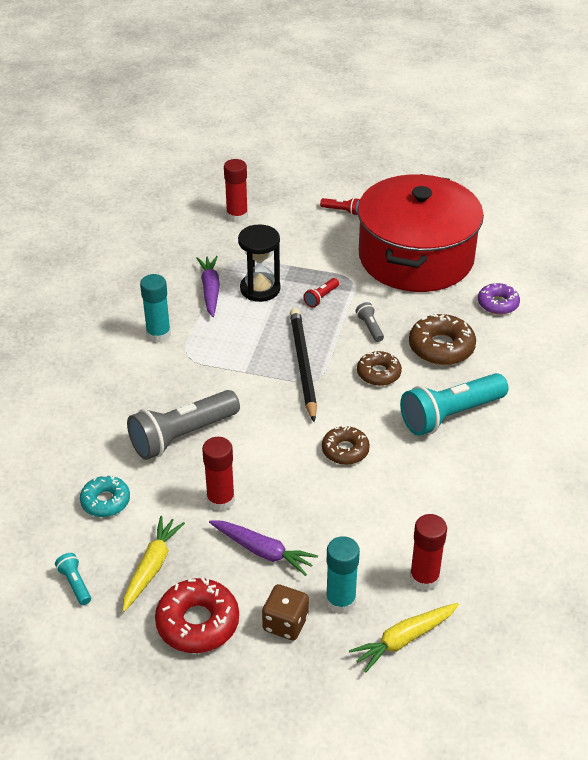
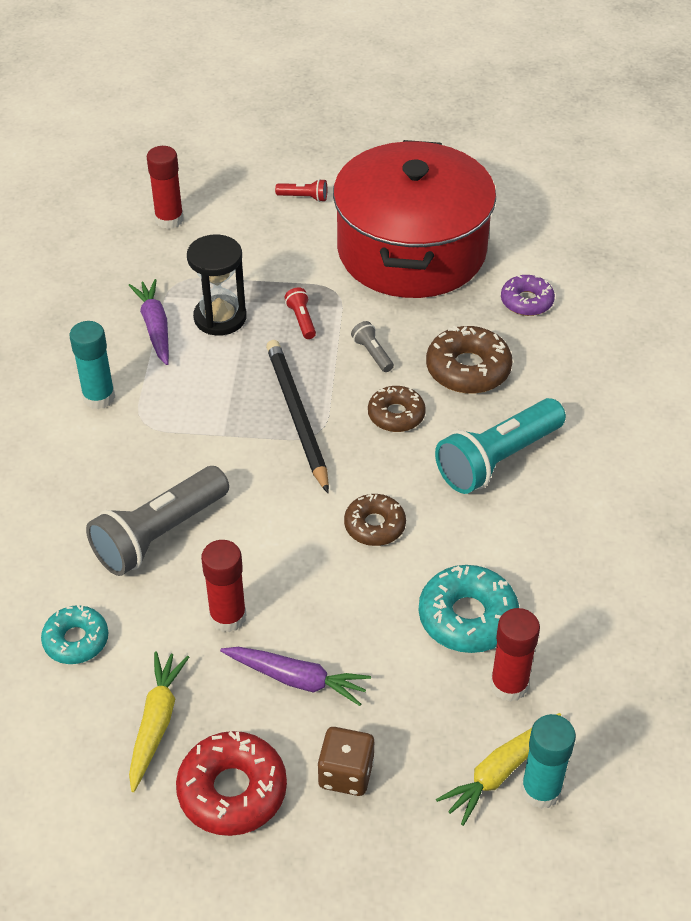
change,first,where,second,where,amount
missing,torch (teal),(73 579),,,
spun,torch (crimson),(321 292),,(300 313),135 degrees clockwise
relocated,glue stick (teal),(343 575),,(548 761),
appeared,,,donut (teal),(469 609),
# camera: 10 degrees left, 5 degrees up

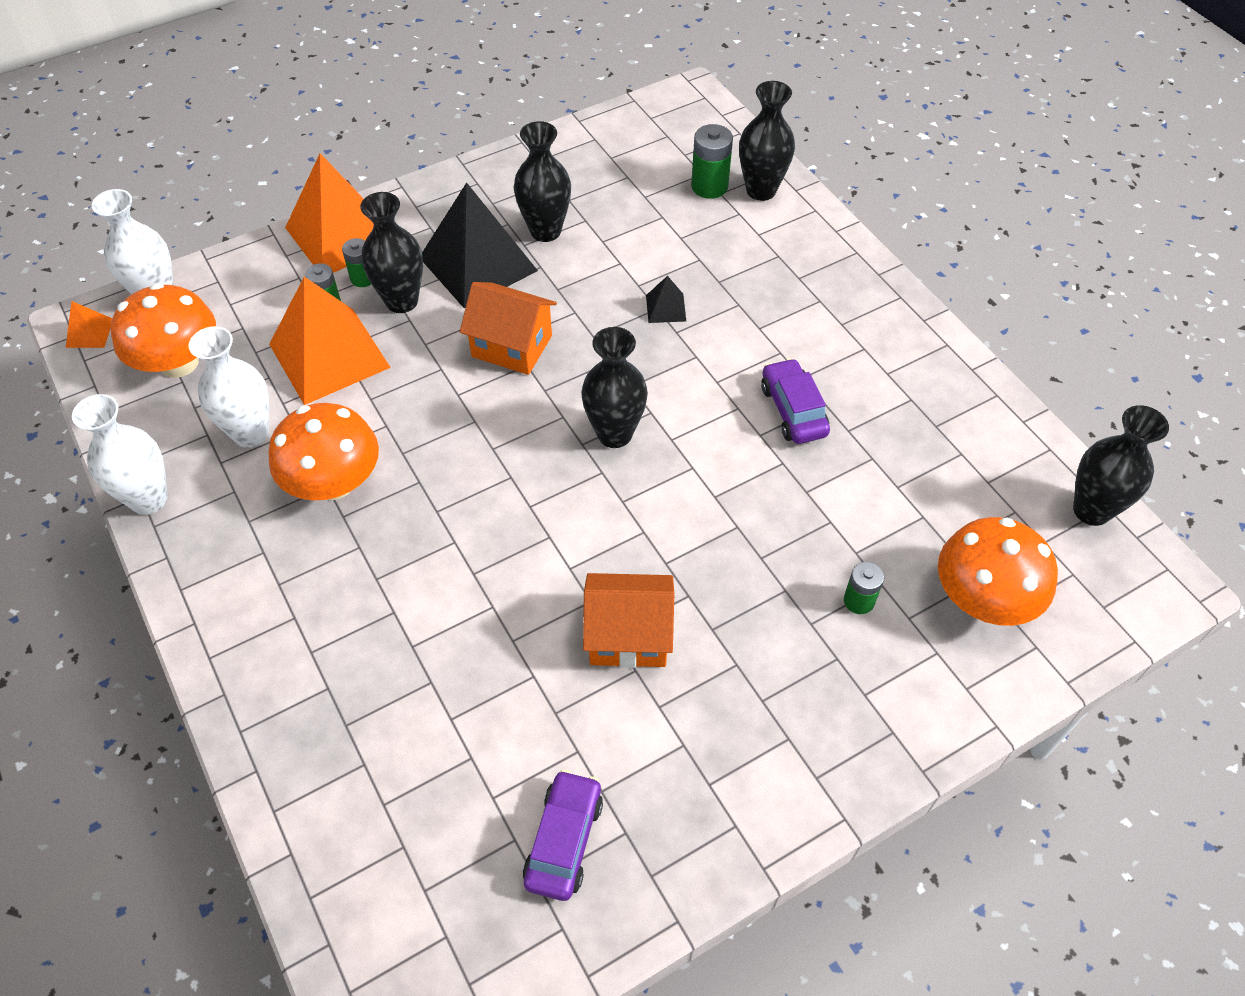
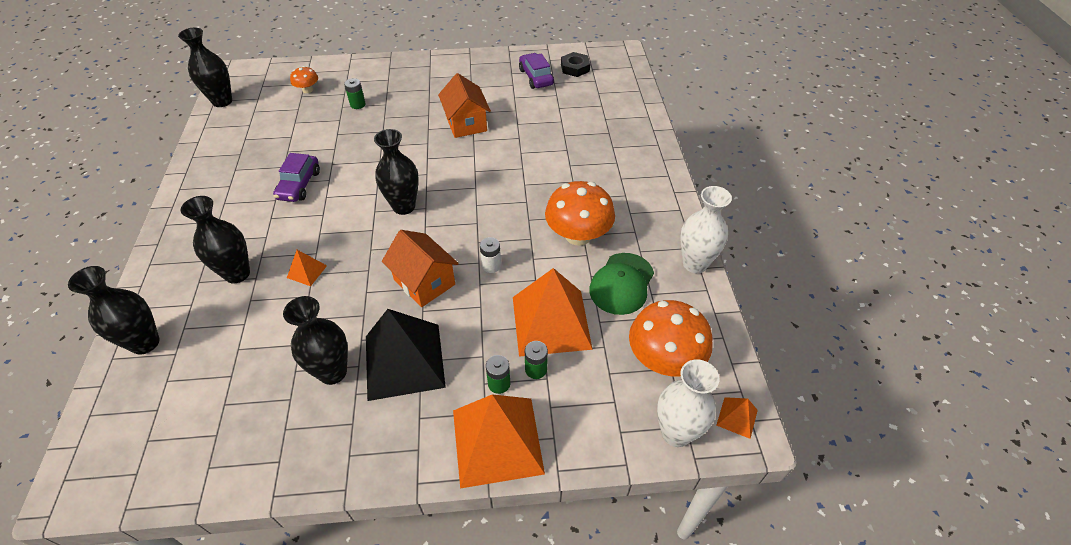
change,first,where,second,where,amount
exchanged,flower vase (white),(229 387),peaked cap (green),(621 284),
relocated,flower vase (ebony),(391 252),,(215 239),
spun,car (royal purple),(563 835),,(536 71),120 degrees clockwise
spun,cottage (orange),(628 620),,(464 105),45 degrees clockwise
colour,pyramid shape (ebony),(666 299),pyramid shape (orange),(307 268),
missing,AA battery (green),(712 161),,,
size,toadstool (orange),(998 571),,(304 79),x0.50
appeared,,,AA battery (white),(490 255),
appeared,,,hex nut (ebony),(575 64),
# camera: 155 degrees left, 5 degrees down

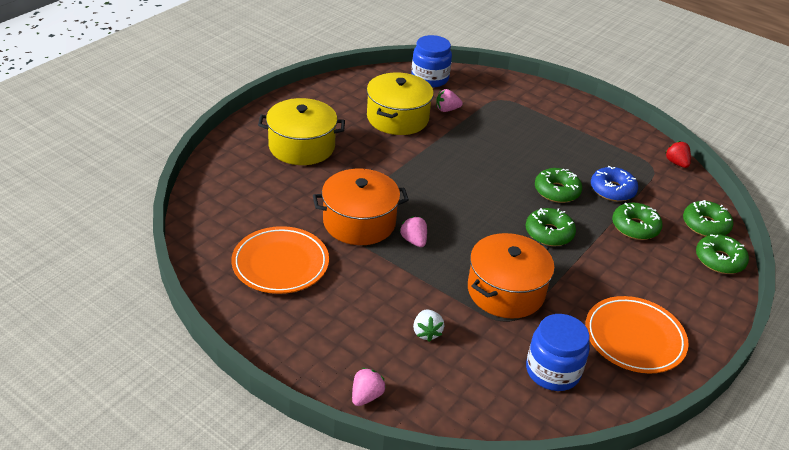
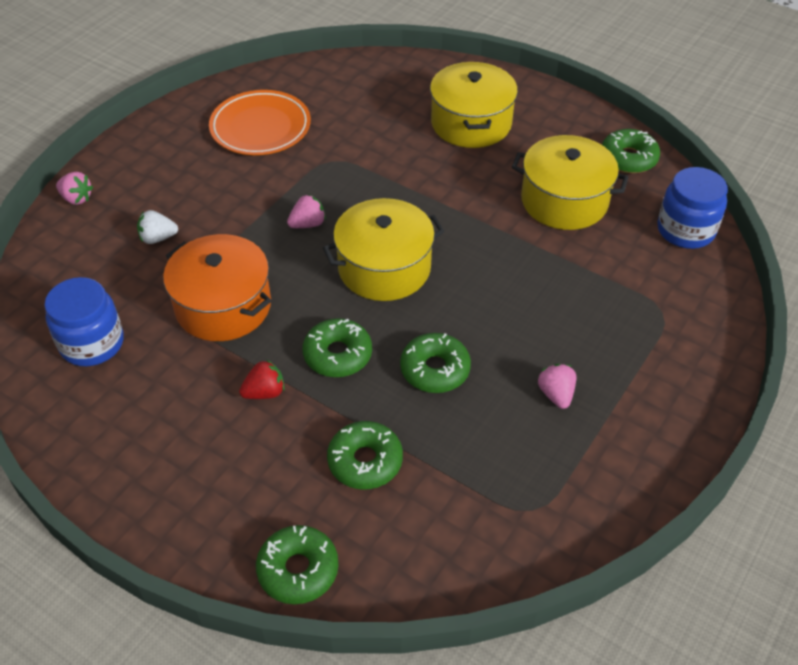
change,first,where,second,where,amount
missing,stockpot (orange),(361 207),,,
relocated,berry (rose-pink),(449 100),,(557 386),
missing,dinner plate (orange),(637 334),,,
missing,donut (blue),(614 184),,,
relocated,berry (crimson),(678 154),,(261 379),
relocated,donut (green),(708 218),,(631 151),
appeared,,,stockpot (golden),(383 249),
# camera: 90 degrees right, 10 degrees up

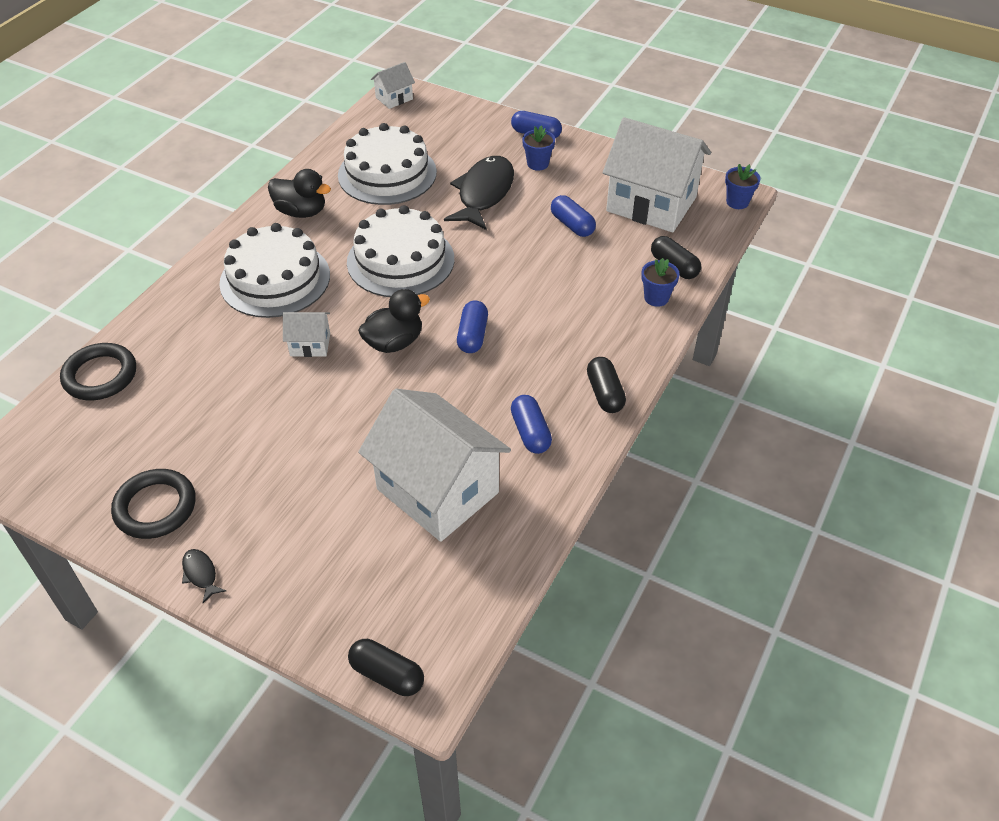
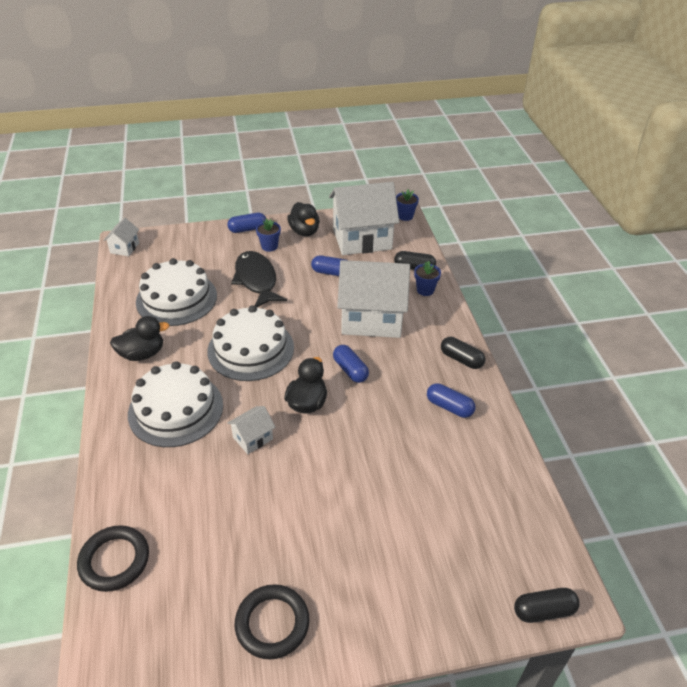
change,first,where,second,where,amount
missing,toy fish (ebony),(204 576),,,
relocated,cottage (white),(434 465),,(373 299),
appeared,,,toy duck (ebony),(303 219),
# camera: 40 degrees left, 5 degrees down

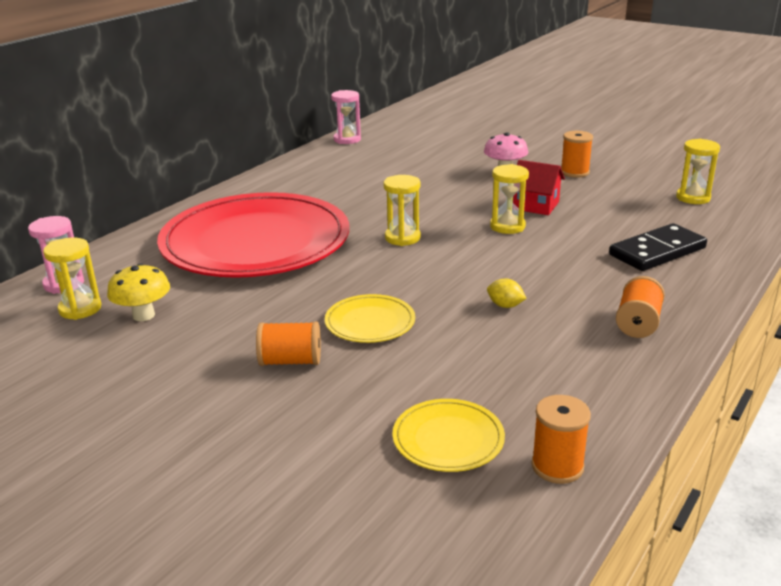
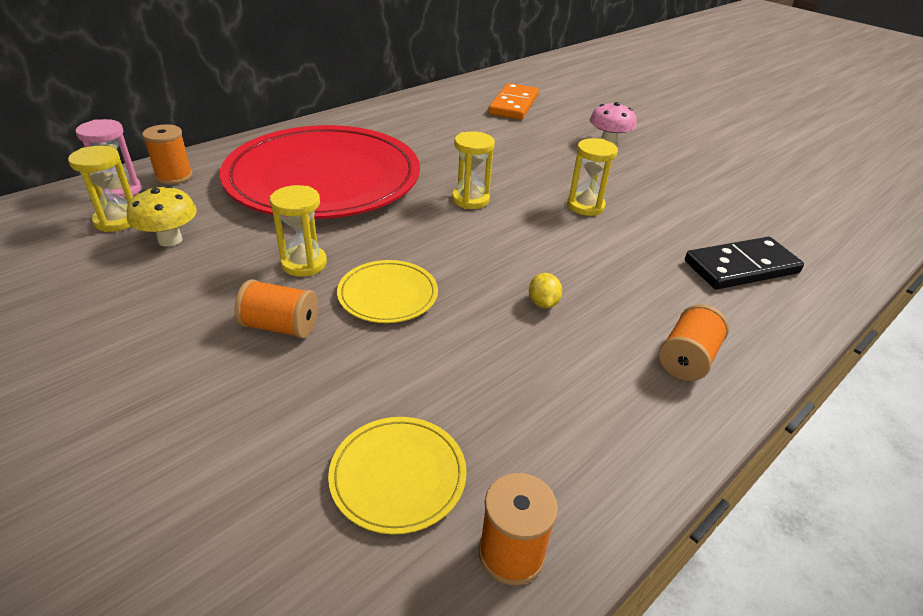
change,first,where,second,where,amount
missing,sandglass (rose-pink),(346 117),,,
spun,lemon (golden),(507 293),,(545 291),45 degrees clockwise
missing,cottage (crimson),(539 187),,,
relocated,bobbin (orange),(577 154),,(167 154),
relocated,sandglass (golden),(698 171),,(298 231),
appeared,,,domino tile (orange),(513 101),
# camera: 10 degrees right, 10 degrees up

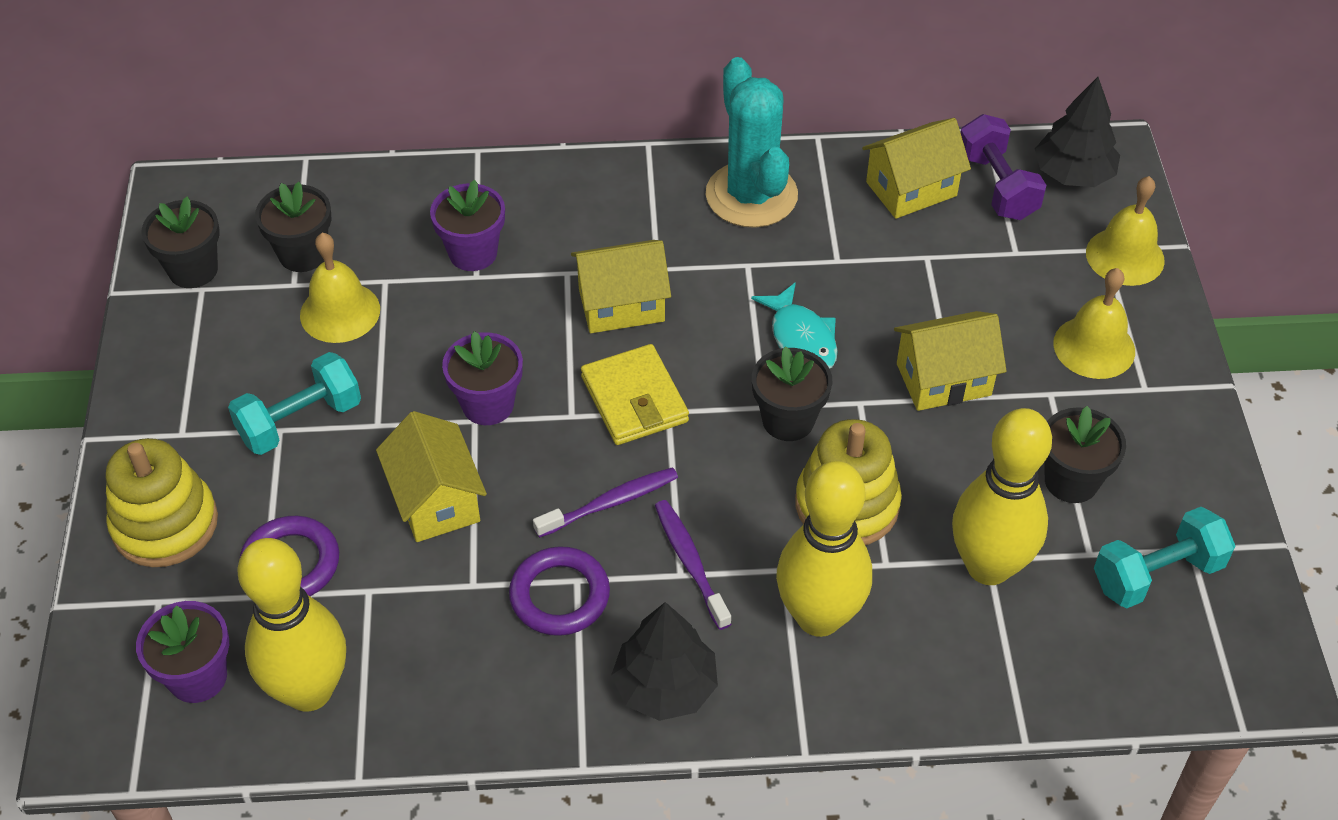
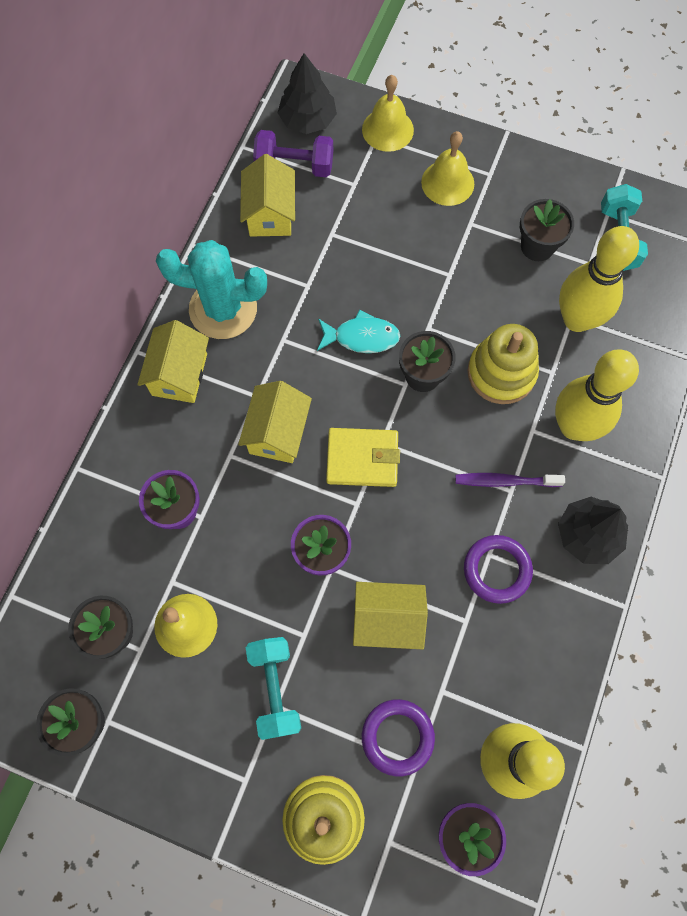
change,first,where,second,where,amount
missing,toothbrush (royal purple),(605 502),,,
relocated,cottage (golden),(950 361),,(173 361),
# camera: 65 degrees left, 20 degrees up

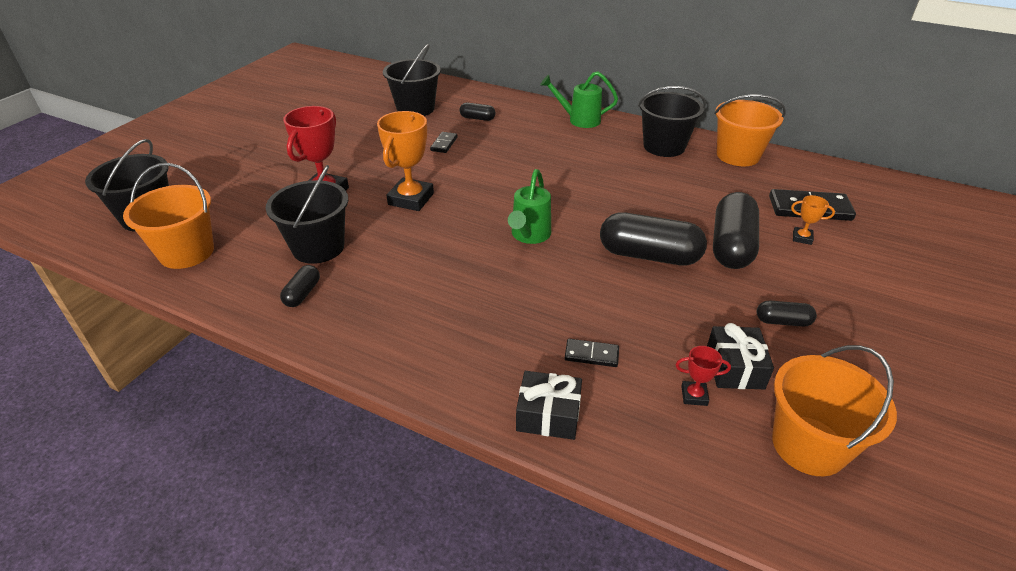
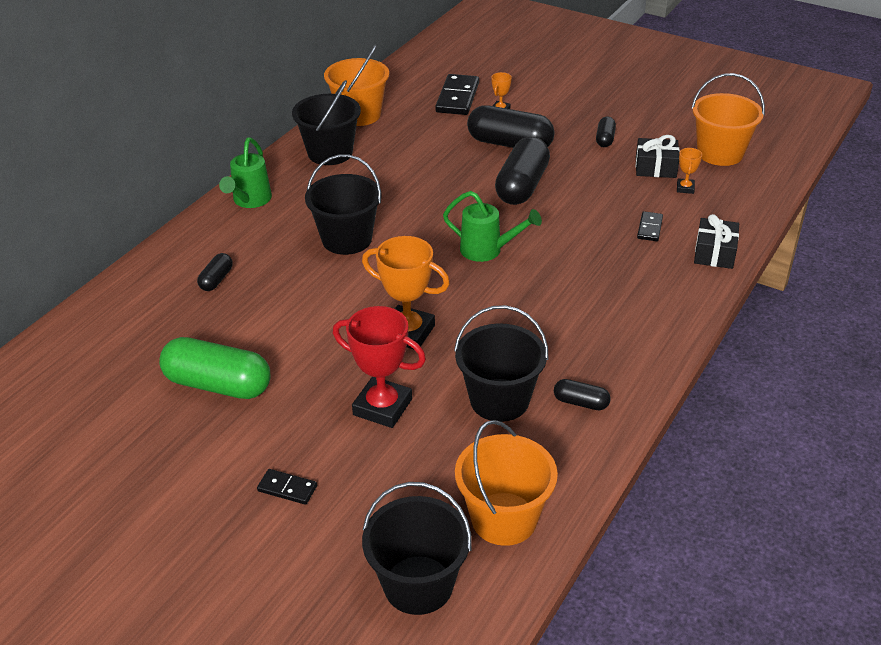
change,first,where,second,where,amount
relocated,pail (ebony),(412 80),,(343 204),
relocated,domino tile (ebony),(444 142),,(287 487),
colour,award cup (crimson),(703 376),award cup (orange),(689 171),
appeared,,,capsule (green),(215 368),
# camera: 85 degrees left, 0 degrees up

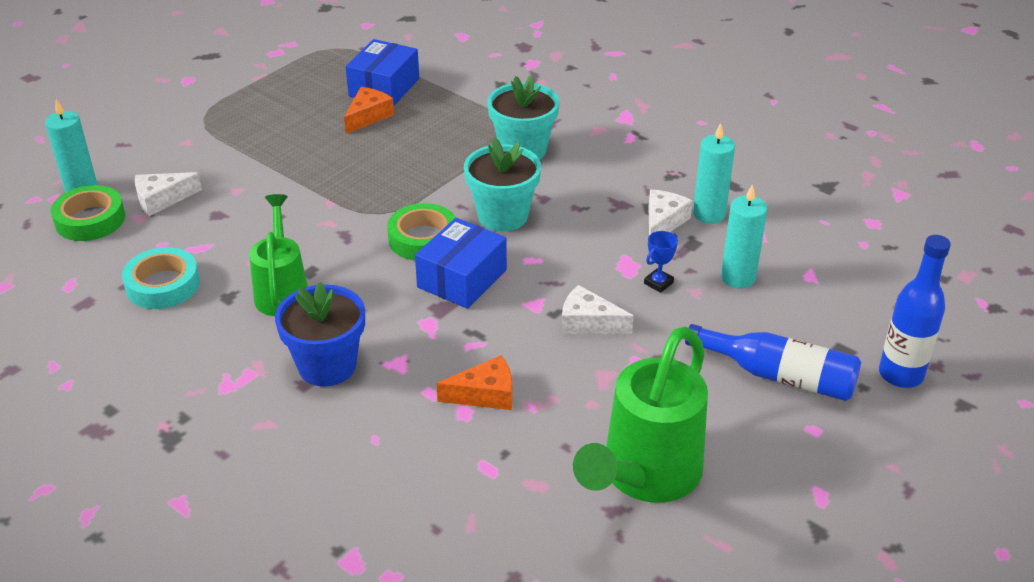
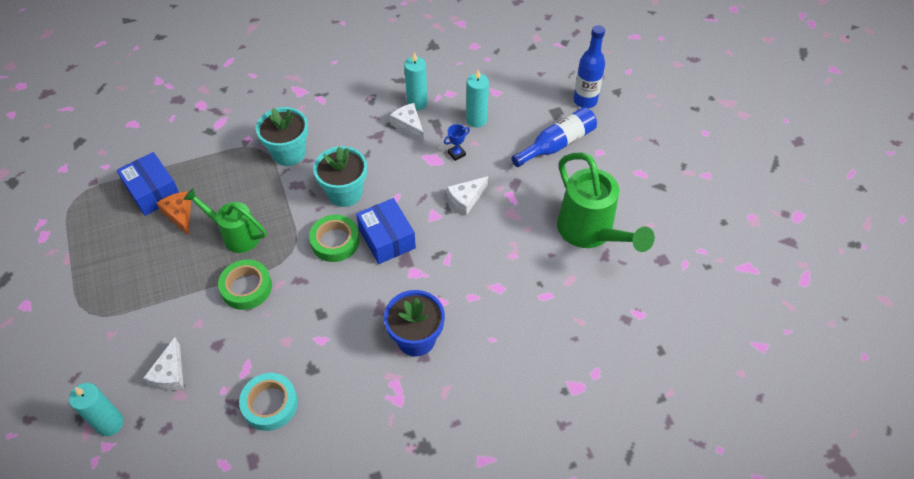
change,first,where,second,where,amount
relocated,tape (green),(88 213),,(245 284),
relocated,sprinkling can (green),(278 255),,(224 220),
missing,cheese (orange),(475 382),,,
spun,award cup (blue),(661 262),,(457 142),75 degrees clockwise
# camera: 60 degrees left, 15 degrees up

